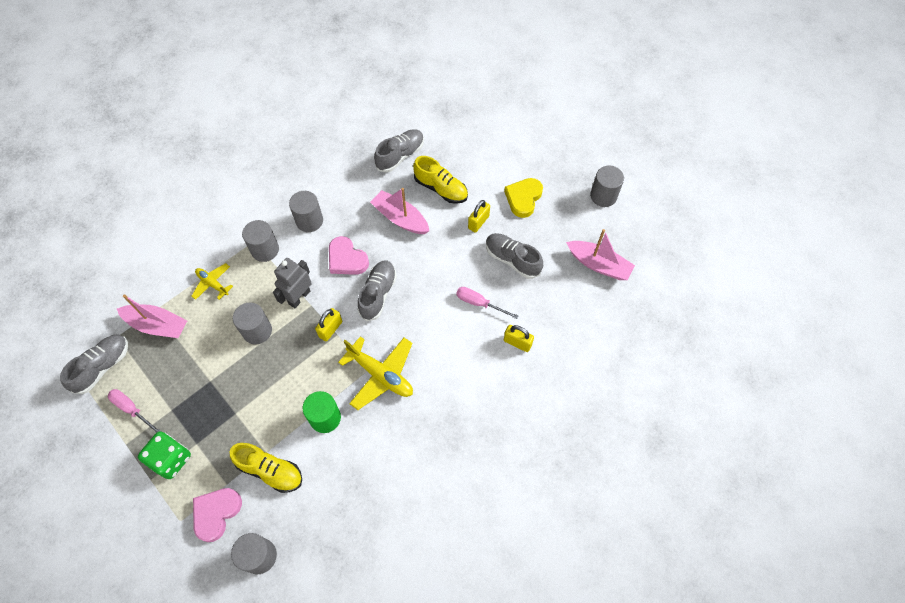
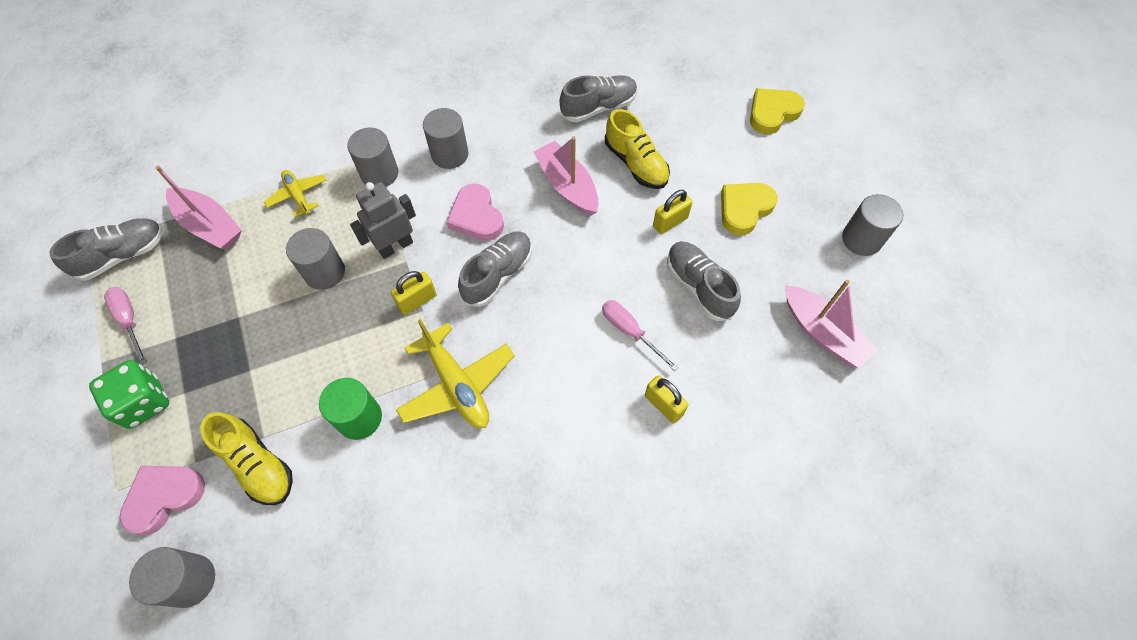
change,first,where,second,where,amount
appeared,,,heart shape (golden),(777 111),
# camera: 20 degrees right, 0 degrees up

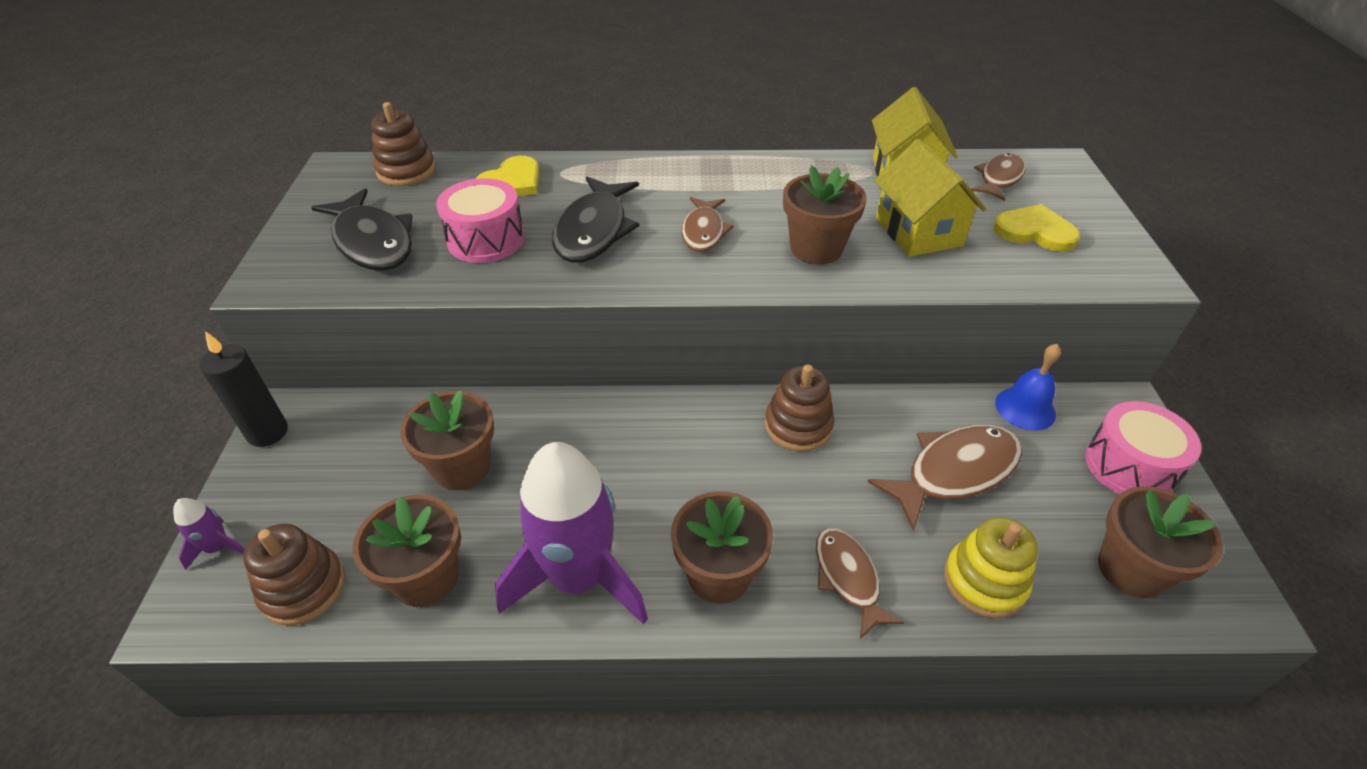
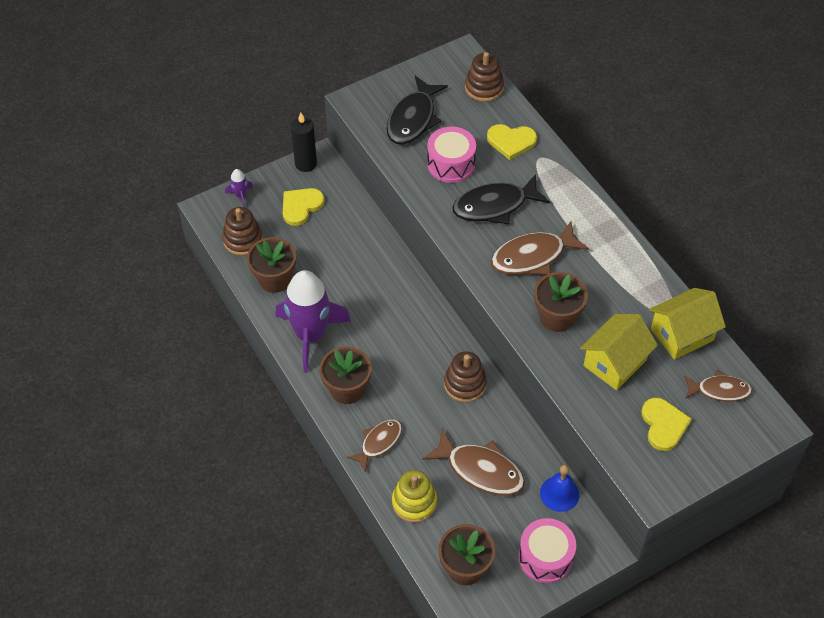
change,first,where,second,where,amount
missing,potted plant (dark brown),(447 440),,,
size,toy fish (dark brown),(708 224),,(540 248),x1.58
appeared,,,heart shape (golden),(303 207),
# camera: 60 degrees right, 10 degrees up

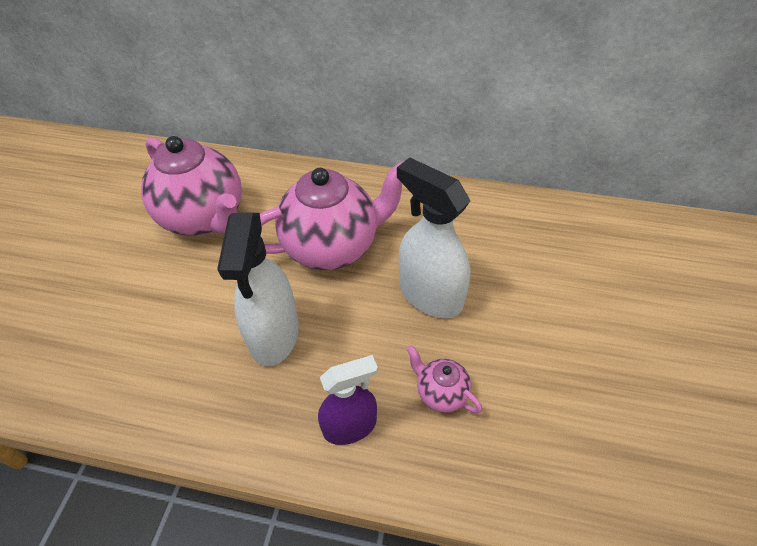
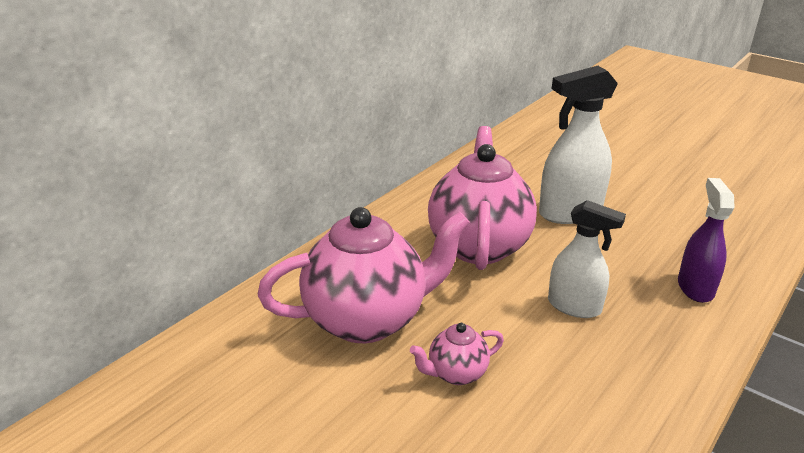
change,first,where,second,where,amount
size,sprayer (white),(258 289),,(587 259),x0.65
relocated,teapot (rose-pink),(444 379),,(457 354),
# camera: 65 degrees left, 20 degrees down

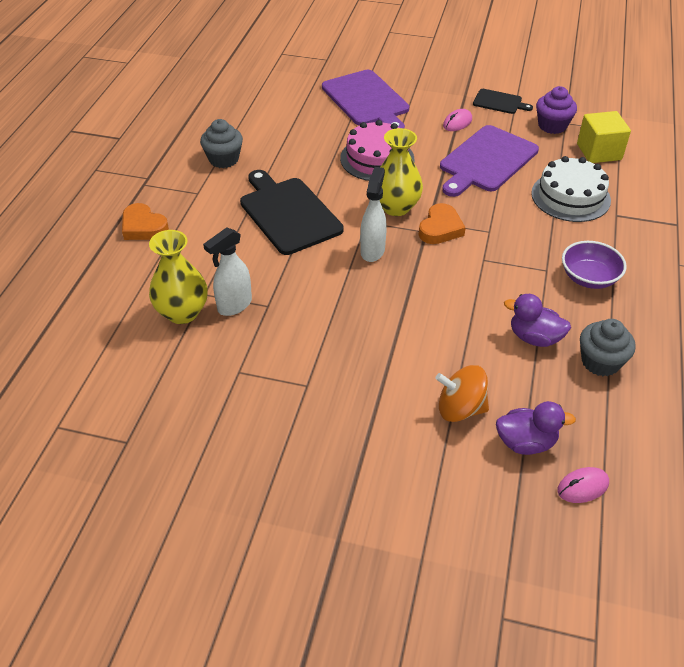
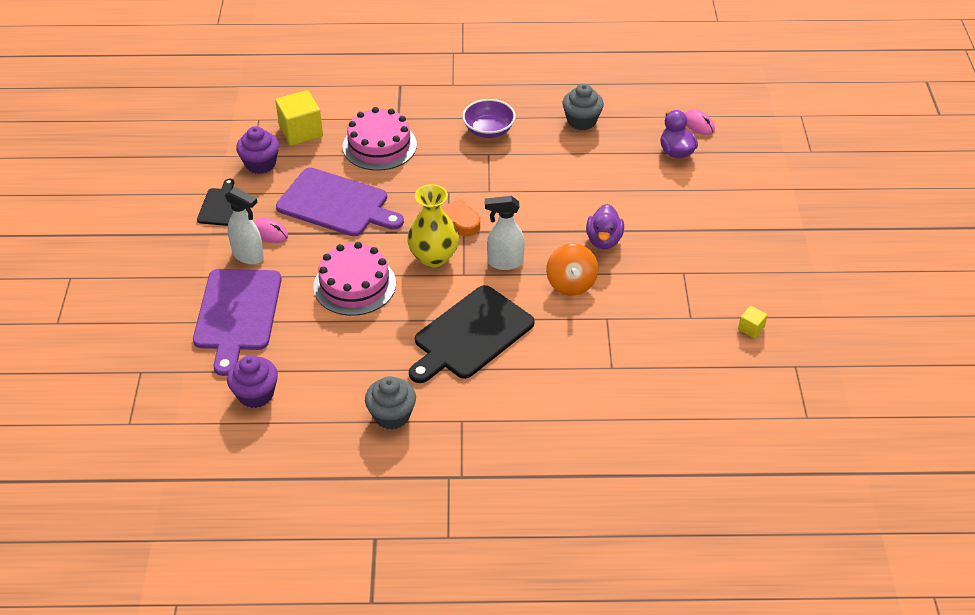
change,first,where,second,where,amount
missing,heart shape (orange),(145 221),,,
missing,flower vase (golden),(178 277),,,
relocated,sprayer (white),(227 272),,(244 225),
spun,bread board (royal purple),(365 99),,(237 322),135 degrees clockwise
relocated,whirligig (orange),(462 393),,(572 269),
relocated,toy duck (royal purple),(537 320),,(605 226),
colour,layer cake (white),(571 189),layer cake (rose-pink),(380 139),
appeared,,,muffin (royal purple),(252 381),
appeared,,,cube (golden),(753 322),
# camera: 105 degrees left, 0 degrees up

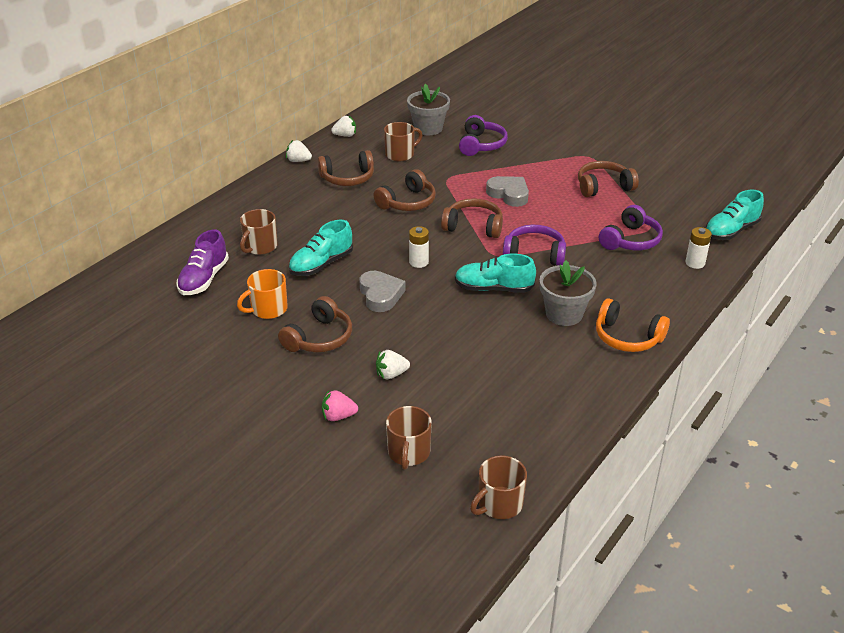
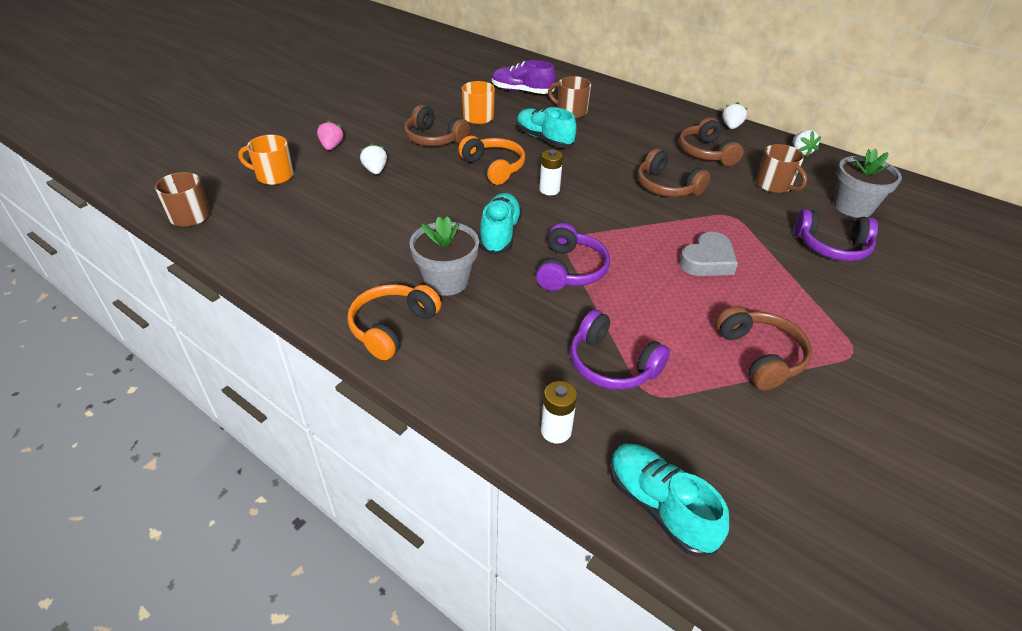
change,first,where,second,where,amount
exchanged,heart shape (ash-grey),(382 291),headset (orange),(491 160),
colour,mug (dark brown),(409 438),mug (orange),(266 160),
missing,headset (dark brown),(472 218),,,
# camera: 90 degrees right, 5 degrees up

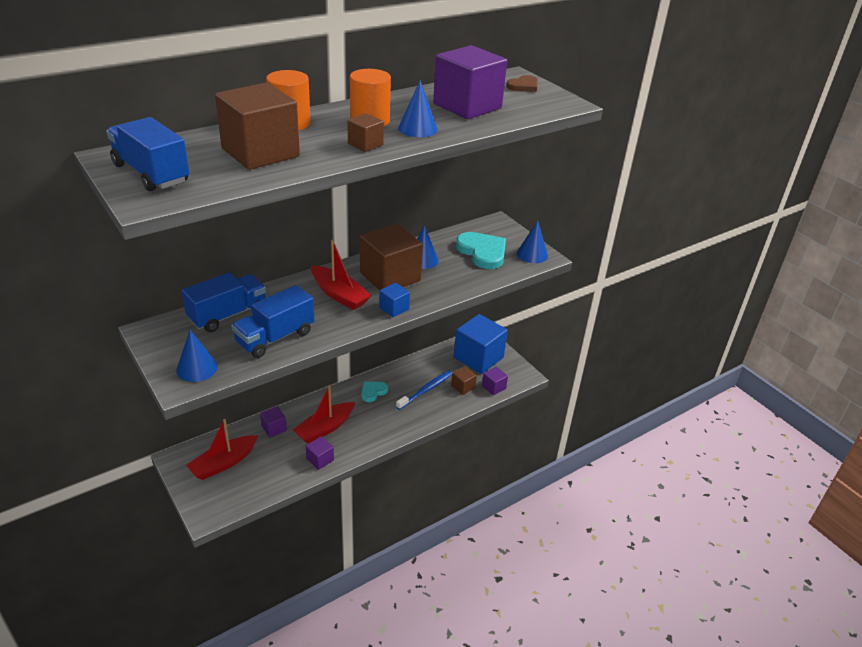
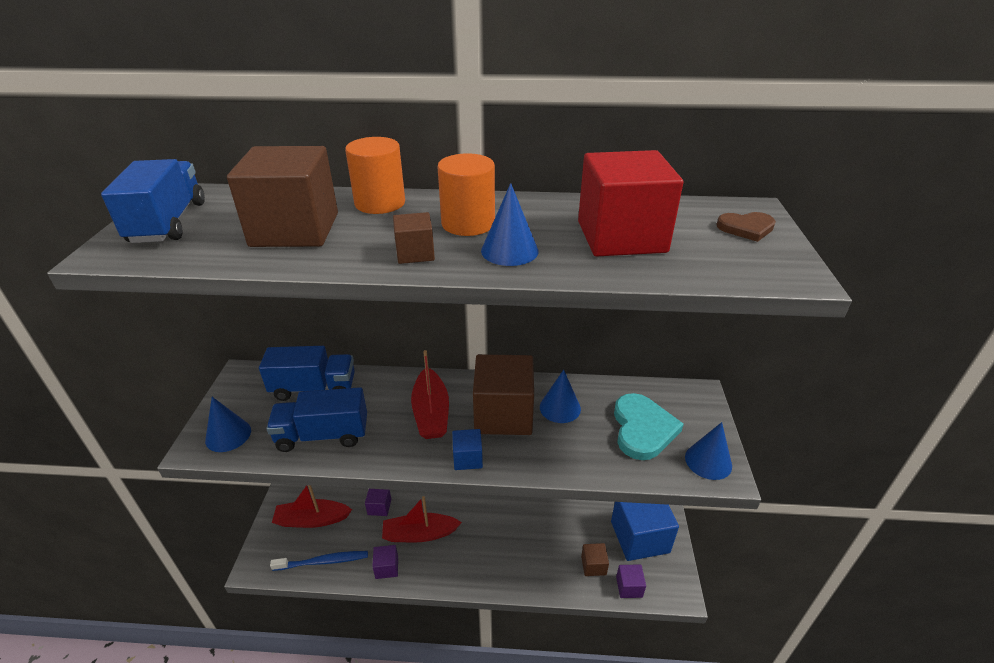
change,first,where,second,where,amount
missing,heart shape (teal),(374 392),,,
relocated,toothbrush (blue),(424 390),,(319 561),
colour,cube (royal purple),(470 82),cube (crimson),(630 203),
# camera: 40 degrees right, 0 degrees up

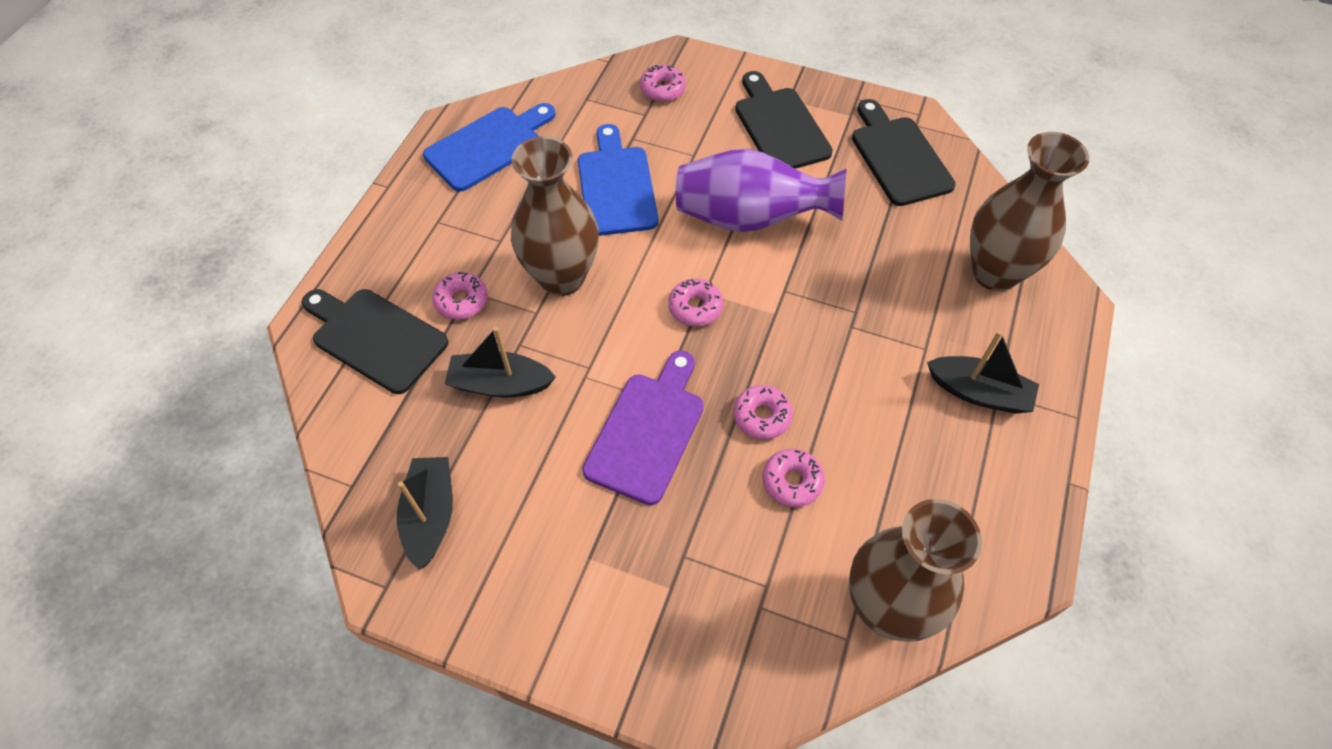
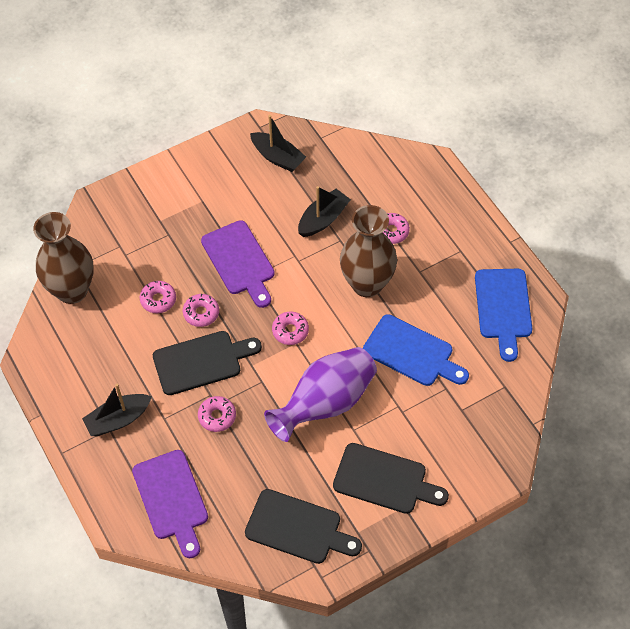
change,first,where,second,where,amount
relocated,bread board (ebony),(375 341),,(207 363),
relocated,donut (rose-pink),(663 83),,(217 414),
exchanged,flower vase (dark brown),(1029 211),bread board (royal purple),(170 504),
# camera: 130 degrees right, 0 degrees up

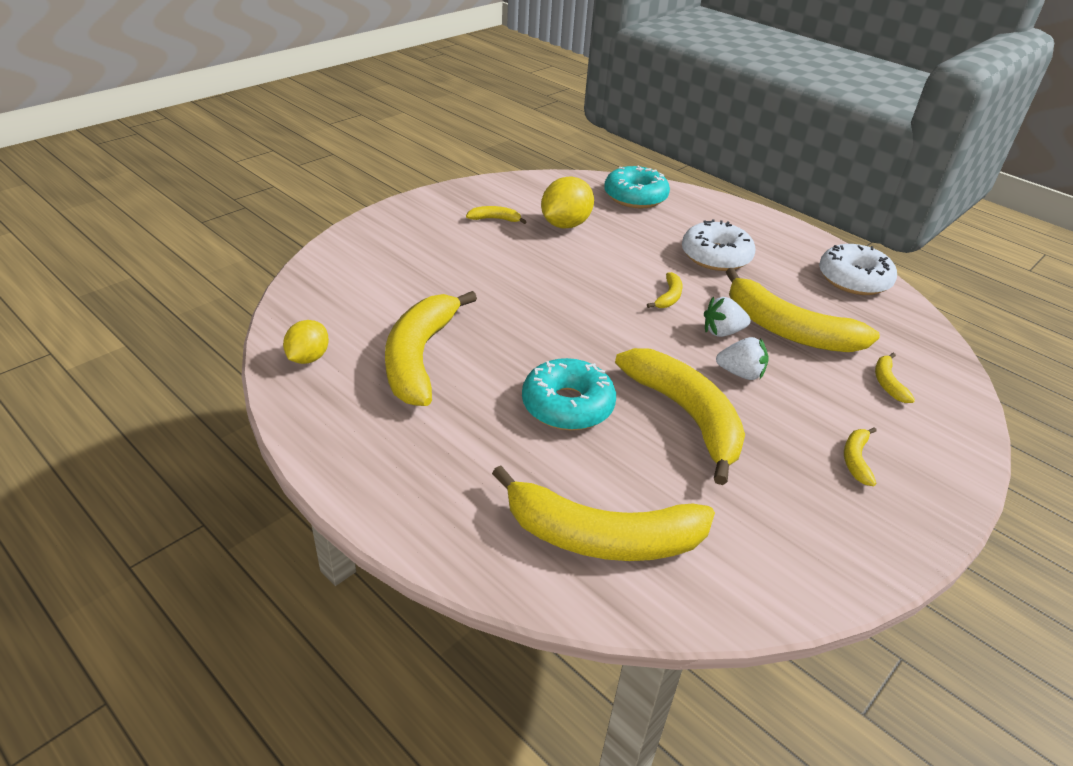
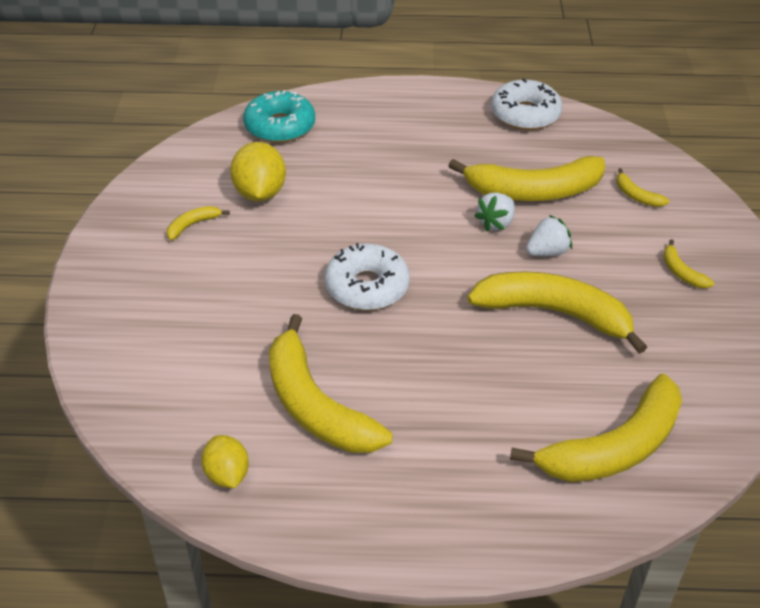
change,first,where,second,where,amount
missing,donut (teal),(569 394),,,
missing,toy banana (golden),(665 290),,,
relocated,donut (white),(719 245),,(367 276),
# camera: 40 degrees left, 5 degrees up

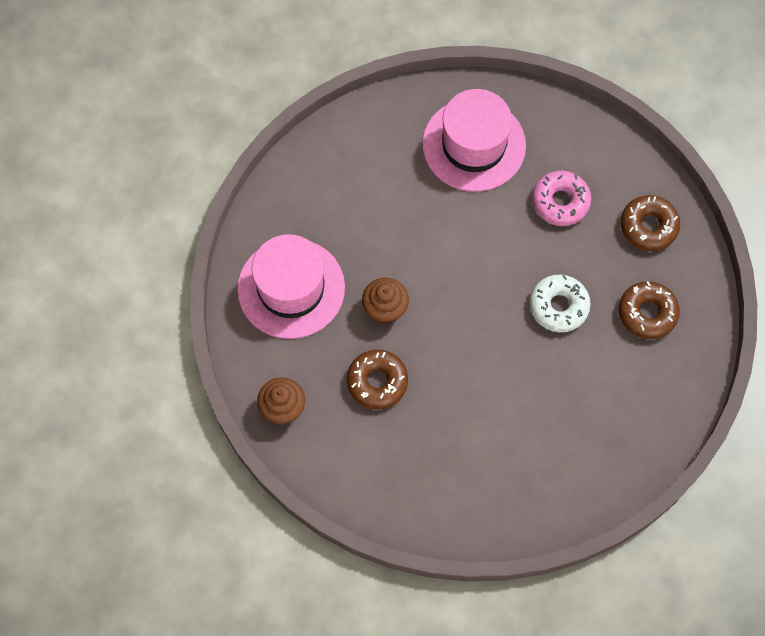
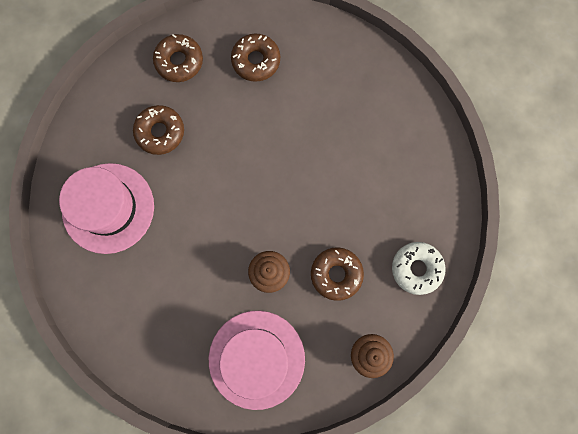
change,first,where,second,where,amount
relocated,donut (white),(560 303),,(419 268),
colour,donut (rose-pink),(561 198),donut (dark brown),(158 130),
# camera: 95 degrees left, 10 degrees up

